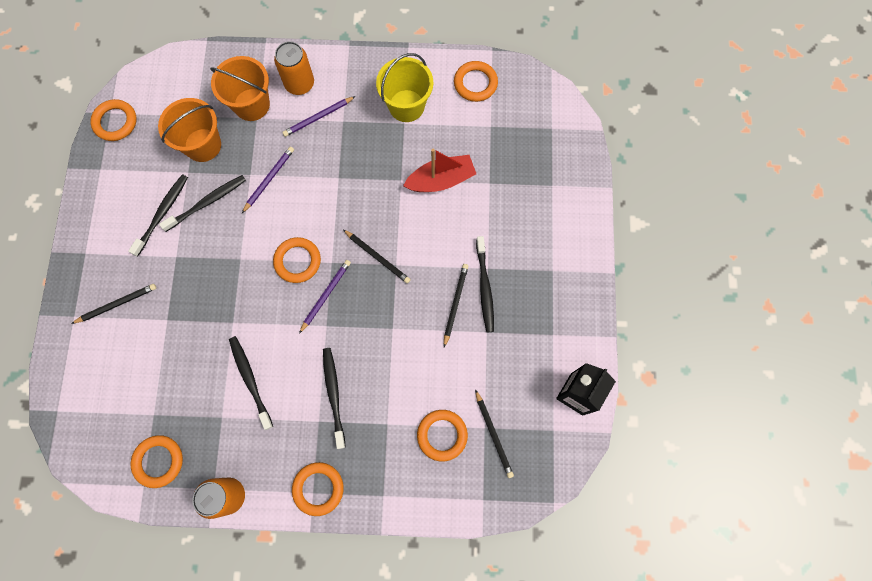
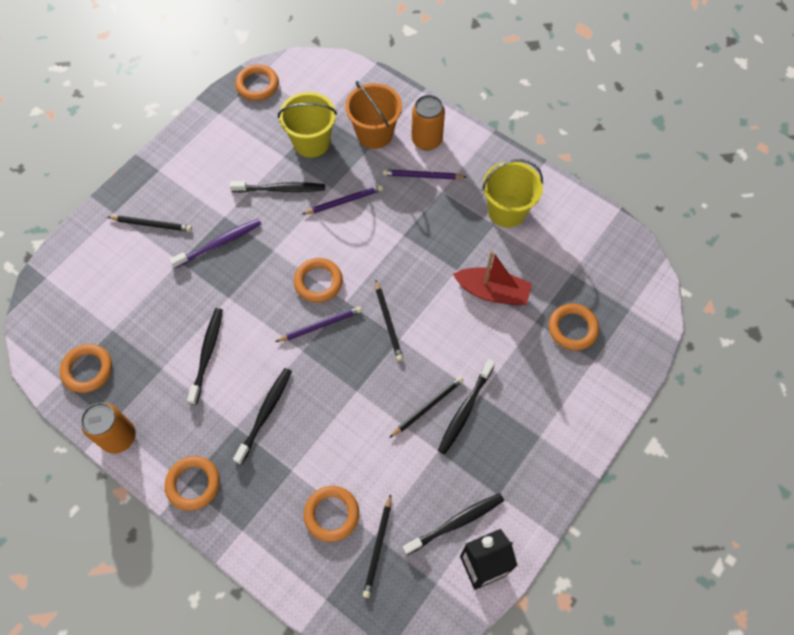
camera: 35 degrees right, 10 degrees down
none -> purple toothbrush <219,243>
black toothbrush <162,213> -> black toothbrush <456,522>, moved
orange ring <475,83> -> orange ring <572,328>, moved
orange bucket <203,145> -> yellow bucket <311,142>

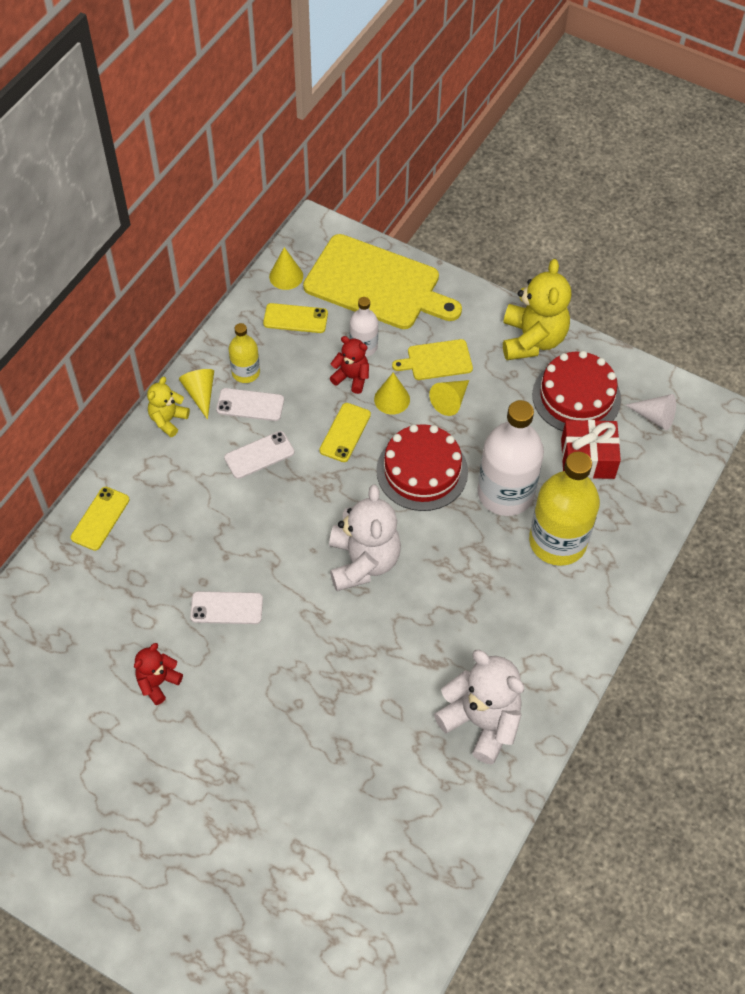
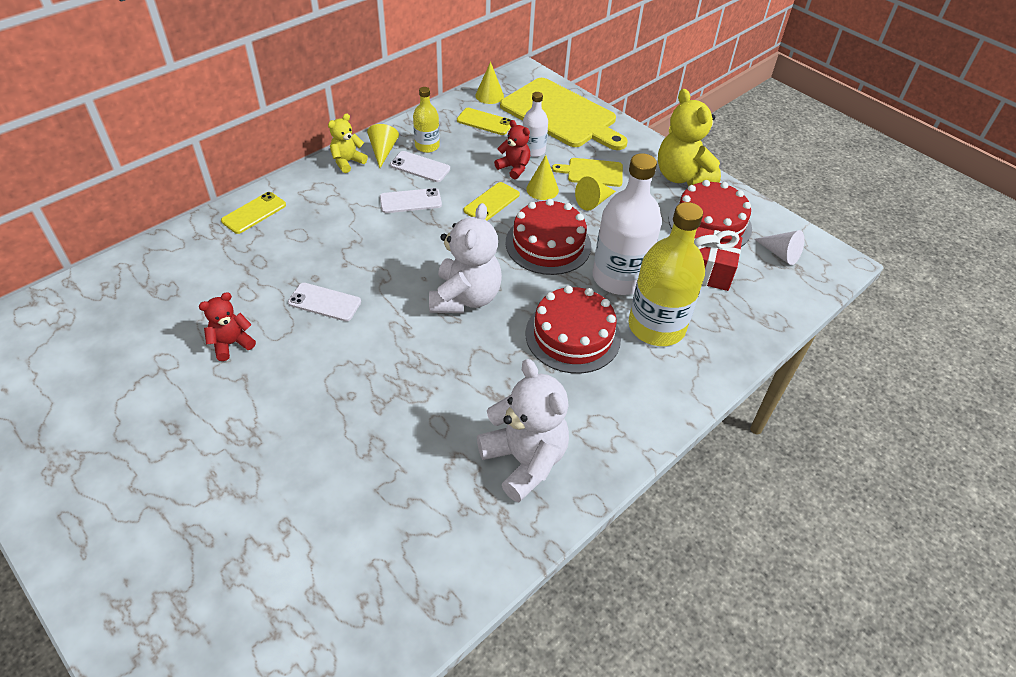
camera: 15 degrees right, 10 degrees down
none -> red cake <573,335>
yellow teddy bear <532,340> -> yellow teddy bear <682,176>, 135 degrees clockwise

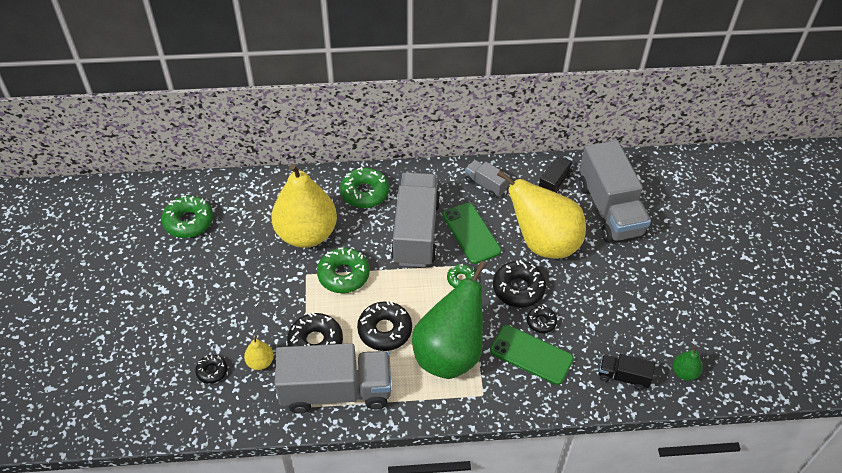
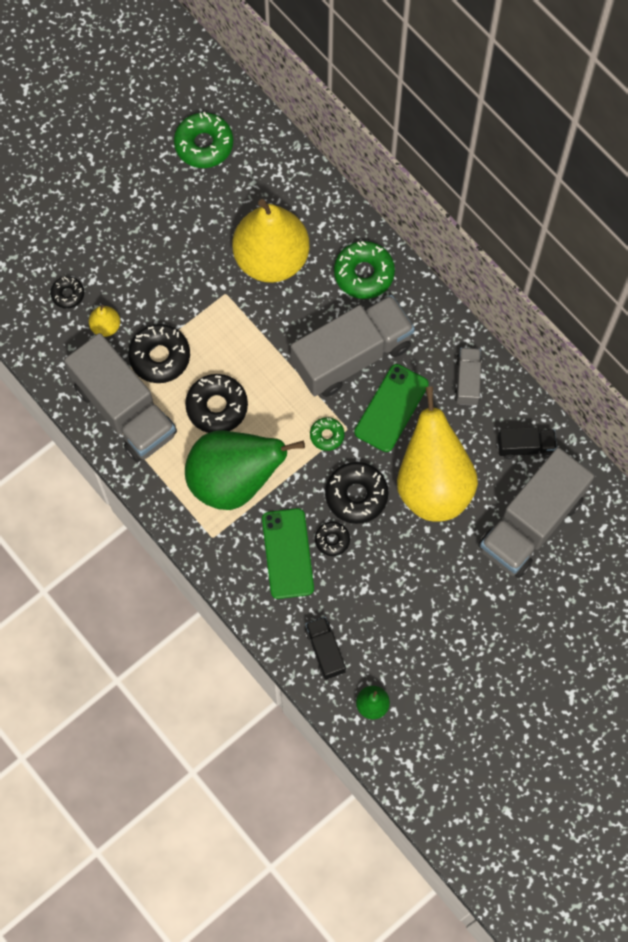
camera: 55 degrees right, 20 degrees up
green donut <343,275> -> none

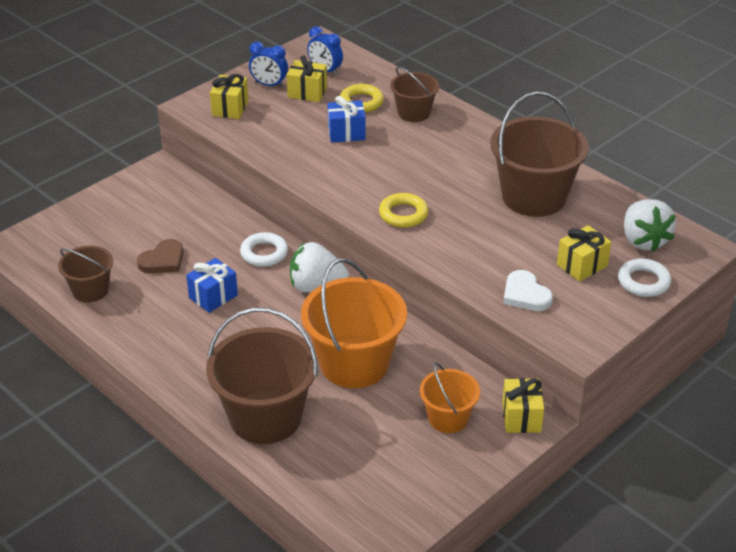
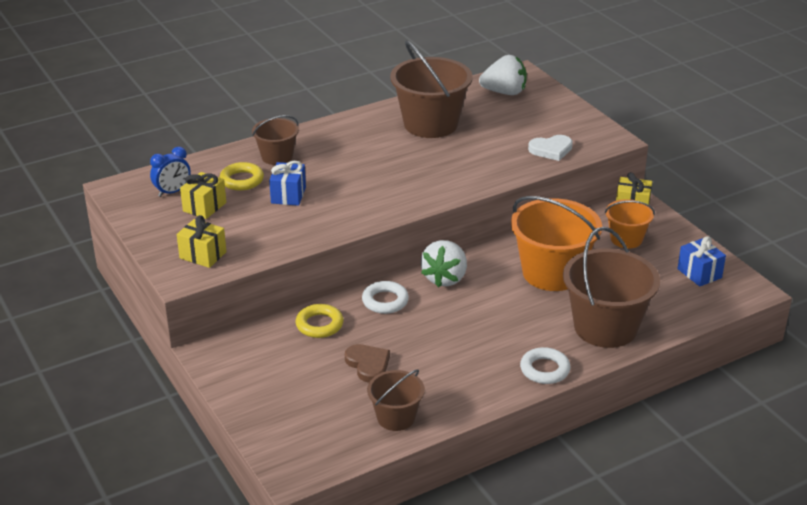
camera: 75 degrees left, 5 degrees down
blue clock <269,85> -> none
yellow gift <582,265> -> none
blue gift <213,296> -> blue gift <699,273>, moved
yellow ring <403,214> -> yellow ring <319,325>, moved
white ring <643,282> -> white ring <544,369>, moved

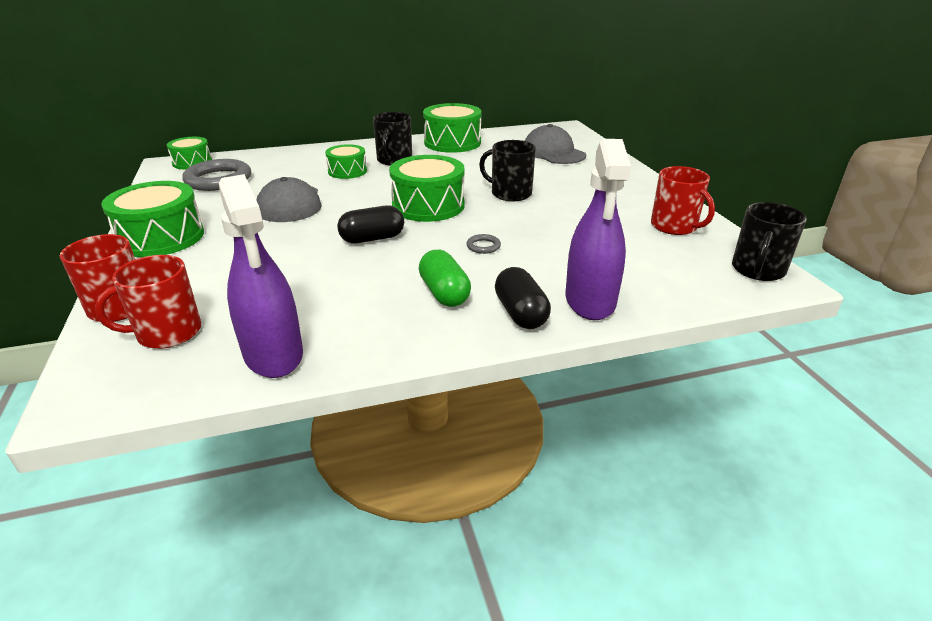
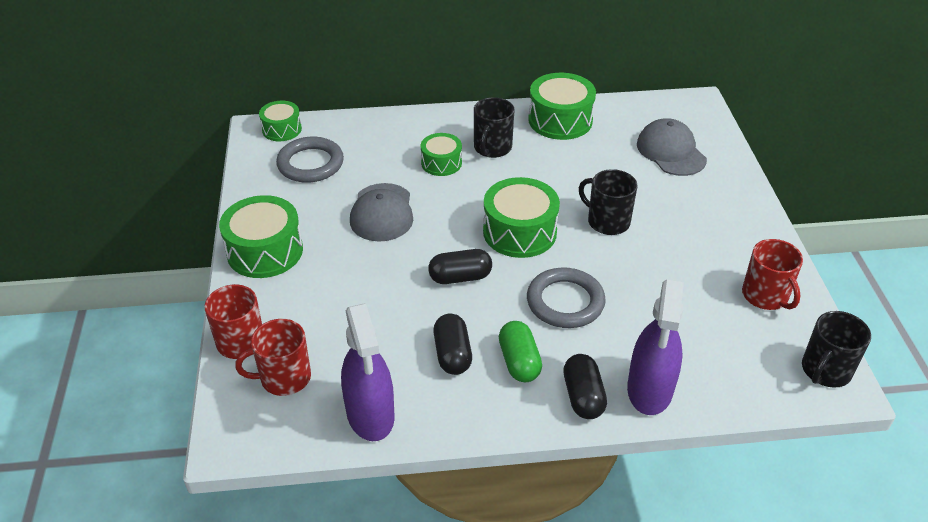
camera: 10 degrees right, 10 degrees up
none -> black capsule <452,354>
grey ring <483,246> -> grey ring <565,302>, x2.35

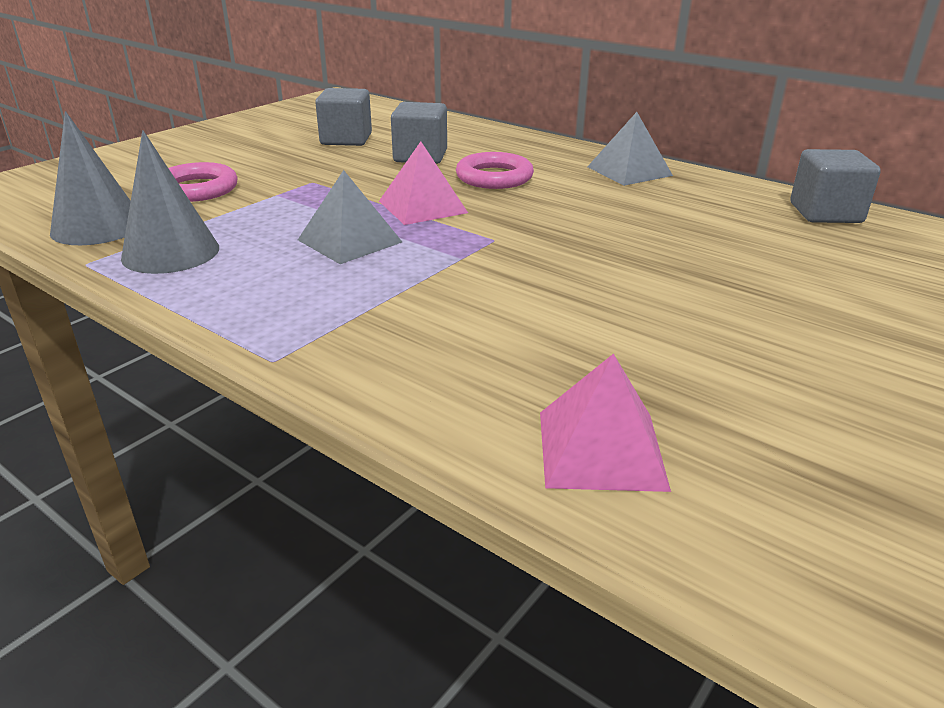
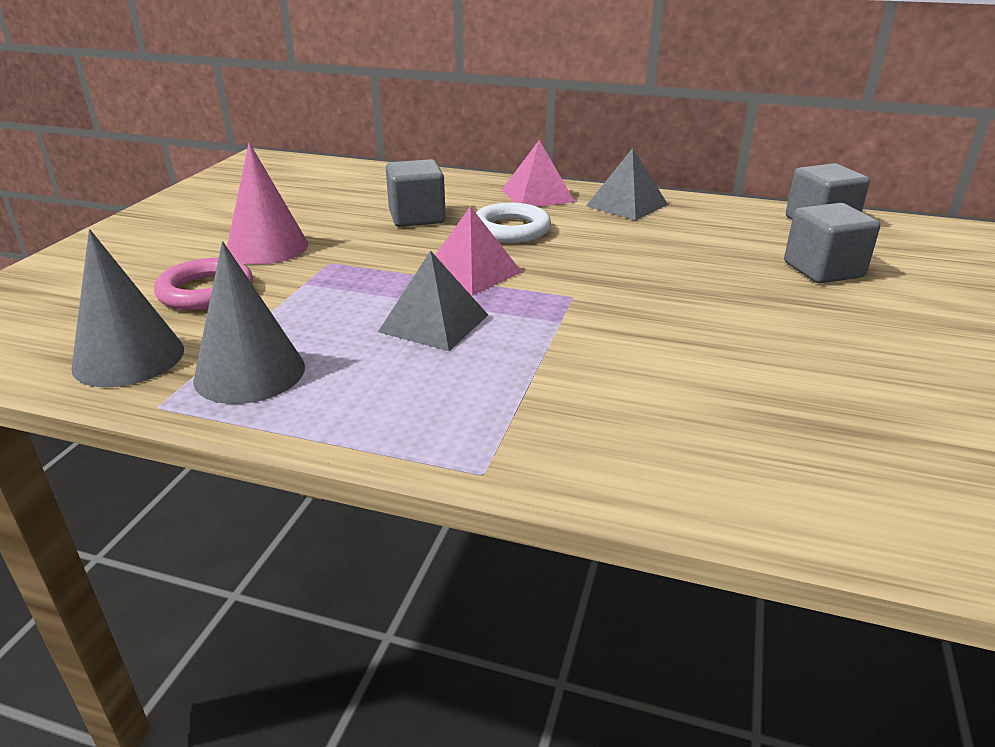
camera: 20 degrees left, 0 degrees up
none -> pink cone <267,247>
grey cube <346,139> -> grey cube <823,270>, moved
pink pyramid <601,449> -> pink pyramid <537,195>, moved
pink ring <494,177> -> white ring <511,229>

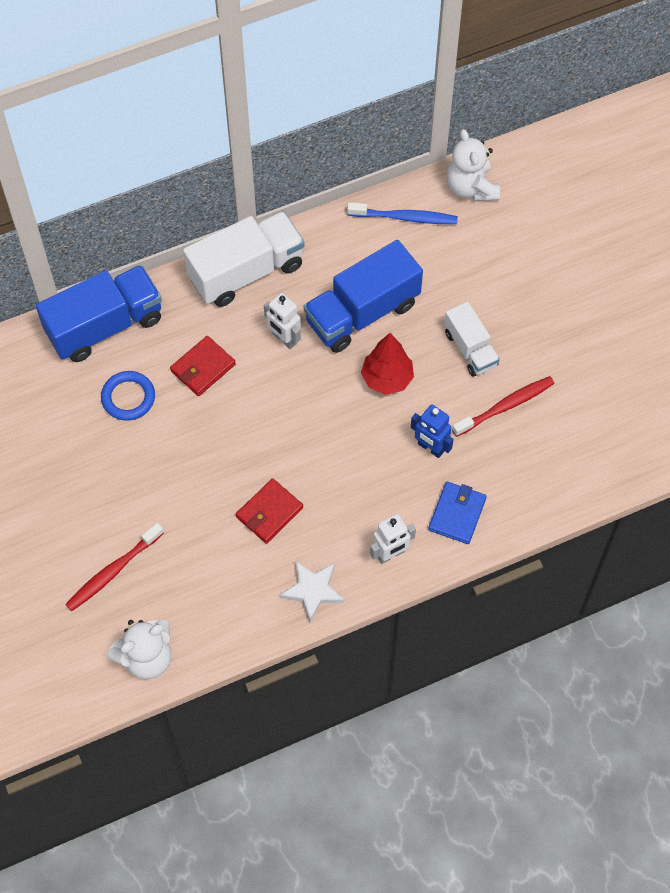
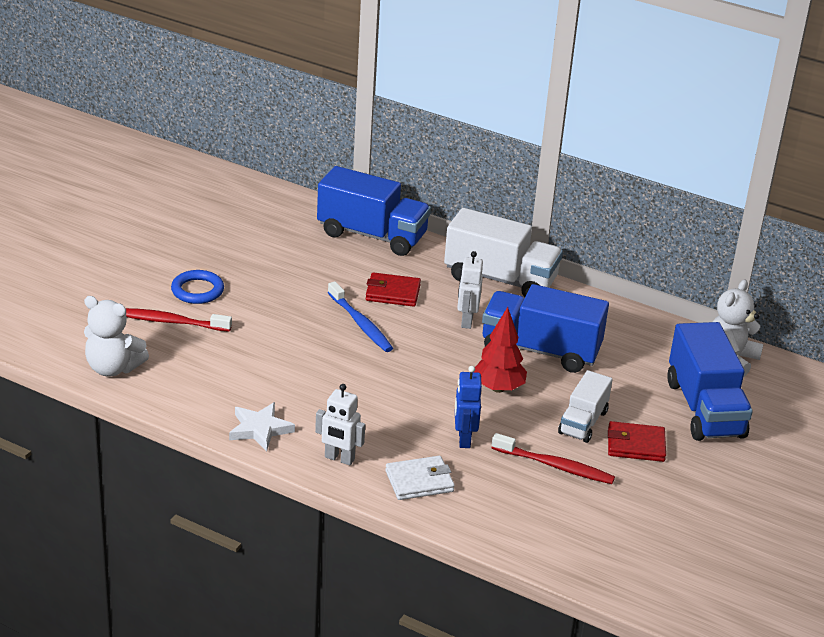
camera: 50 degrees right, 30 degrees down
none -> blue truck <704,409>
blue ring <128,397> -> blue ring <197,290>, moved
red wallet <269,512> -> red wallet <635,445>, moved
blue toothbrush <405,217> -> blue toothbrush <360,324>, moved
blue wallet <457,514> -> white wallet <419,481>

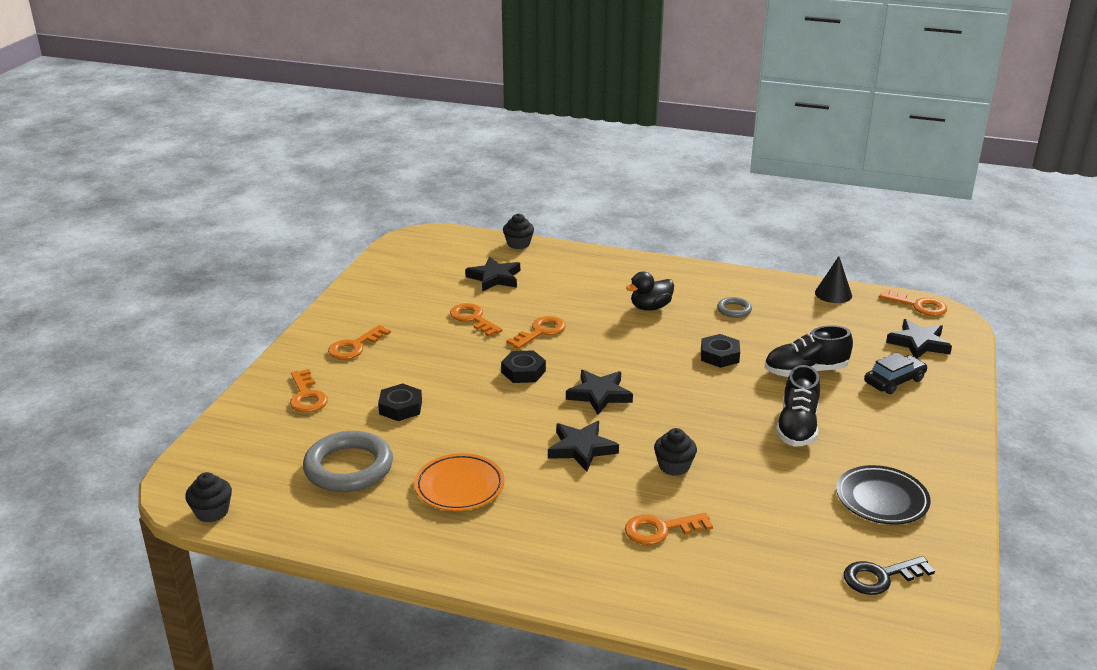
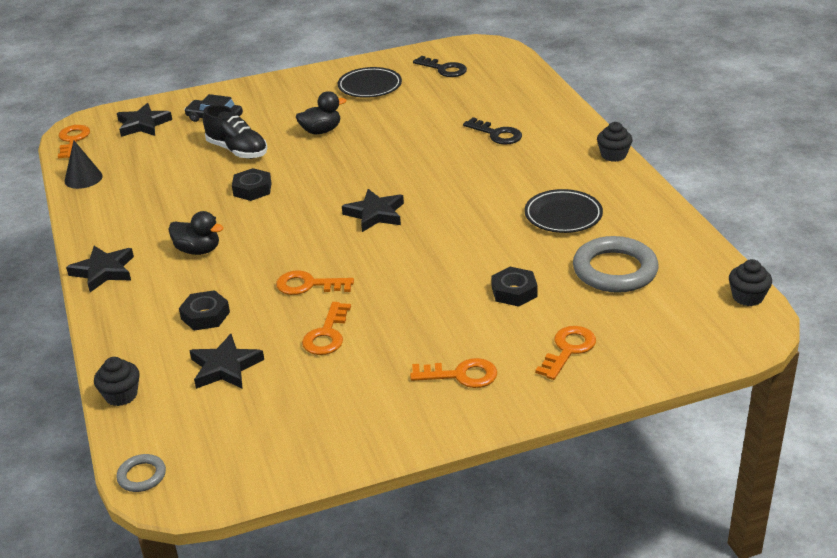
camera: 125 degrees left, 5 degrees up
black nut <523,372> -> black nut <205,315>, moved
black star <581,449> -> black star <104,271>, moved
black cupcake <674,466> -> black cupcake <613,155>, moved
grey ring <734,310> -> grey ring <142,476>, moved
black shoe <797,427> -> black duck <321,131>
orange plate <459,486> -> black plate <563,215>
orange key <661,530> -> black key <497,134>

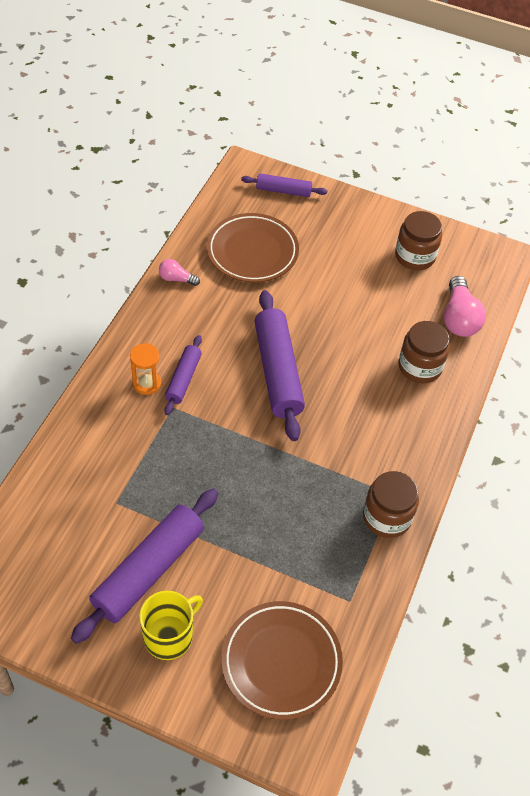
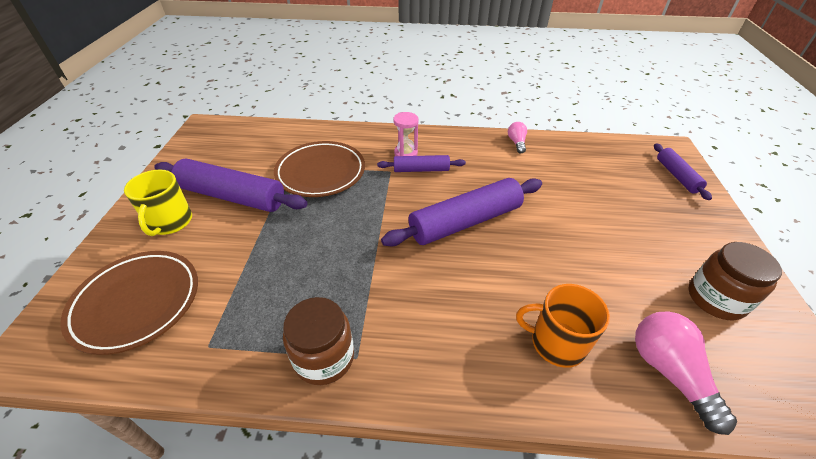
camera: 75 degrees right, 10 degrees down
brown plate <252,252> -> brown plate <321,173>, moved
brown jar <420,366> -> orange mug <556,343>
orange hourglass <147,383> -> pink hourglass <405,153>
yellow mug <169,636> -> yellow mug <170,222>, 60 degrees clockwise
pink light bulb <459,318> -> pink light bulb <669,372>, 90 degrees clockwise

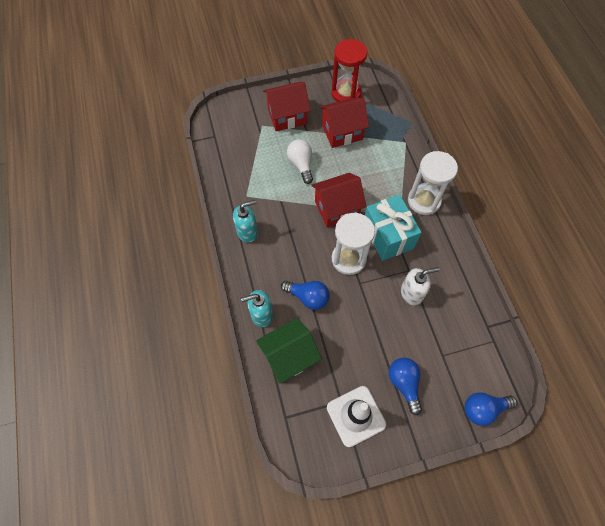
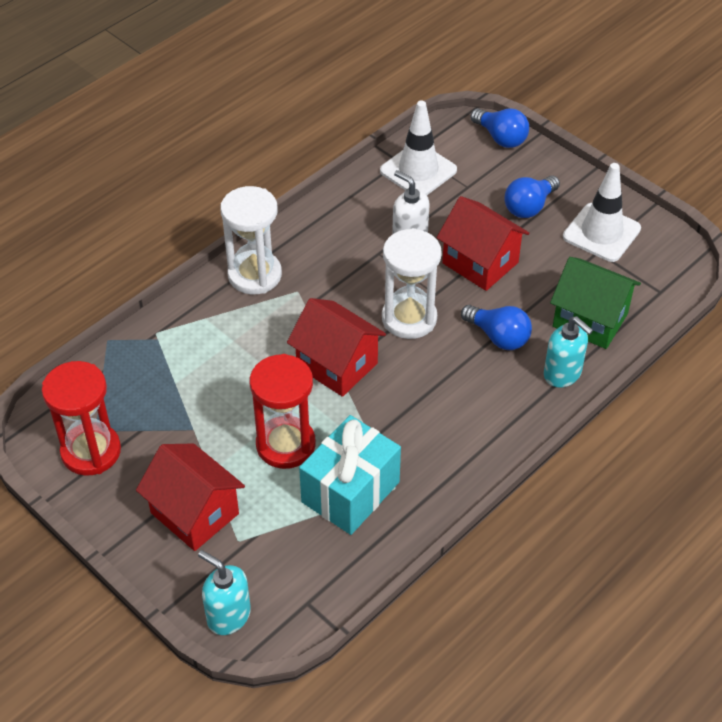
camera: 120 degrees left, 15 degrees down
none -> white traffic cone <418,170>
turquoise soap dispenser <247,232> -> turquoise soap dispenser <228,616>, moved
red house <342,132> -> red house <480,263>, moved
turquoise gift <388,236> -> turquoise gift <350,492>, moved
white light bulb <301,164> -> red hourglass <286,445>
blue light bulb <308,297> -> blue light bulb <498,337>, 135 degrees clockwise

